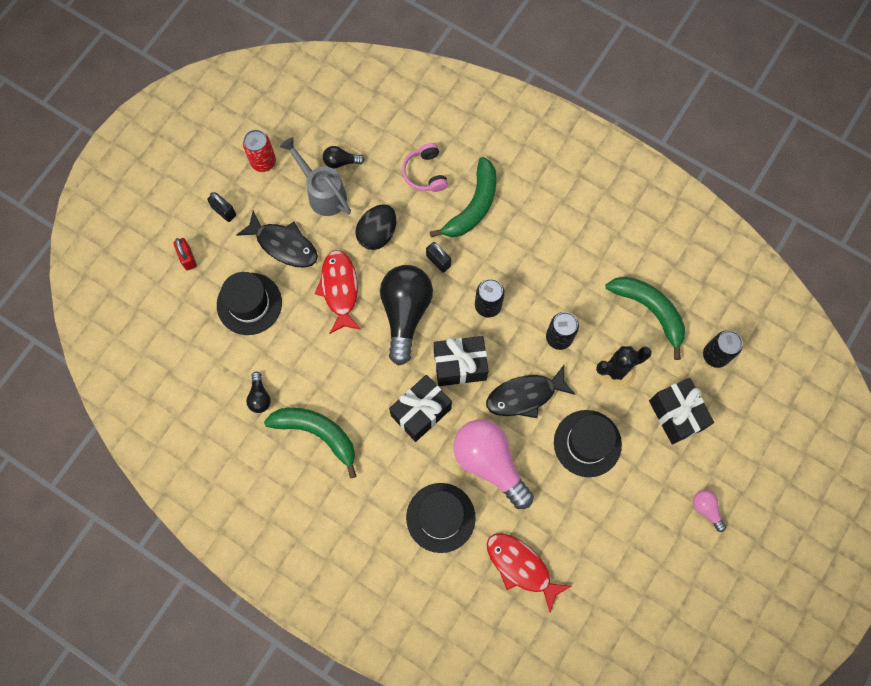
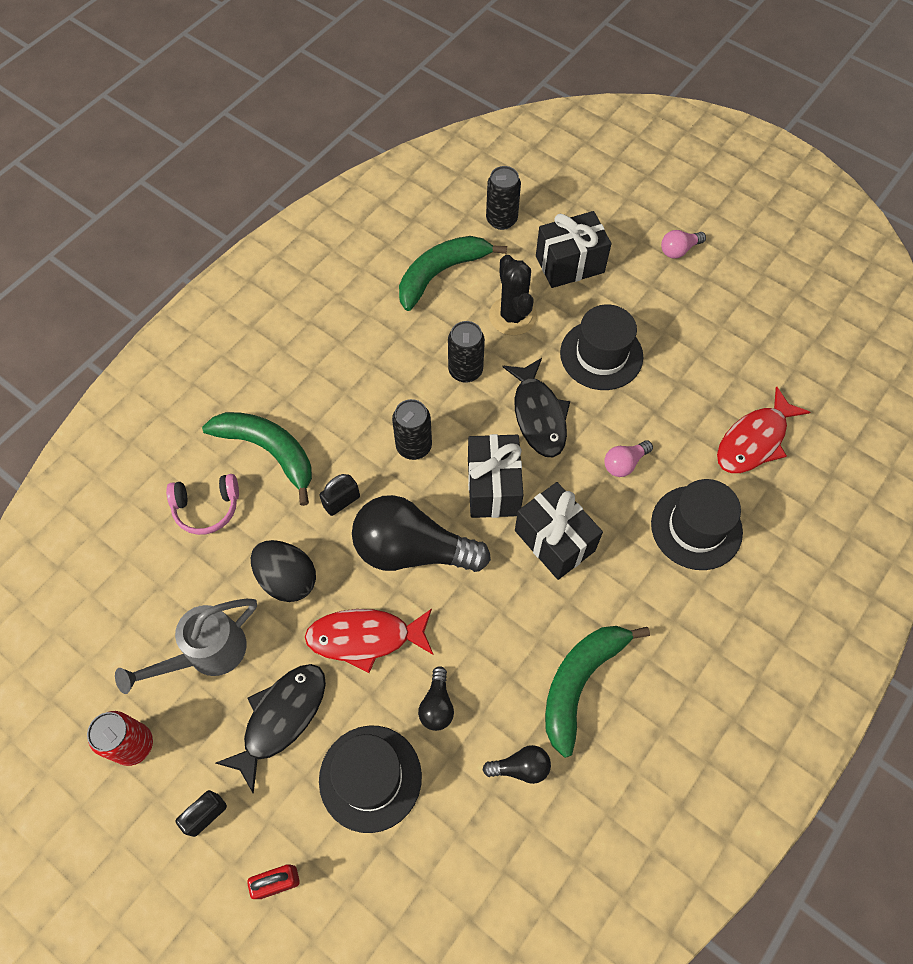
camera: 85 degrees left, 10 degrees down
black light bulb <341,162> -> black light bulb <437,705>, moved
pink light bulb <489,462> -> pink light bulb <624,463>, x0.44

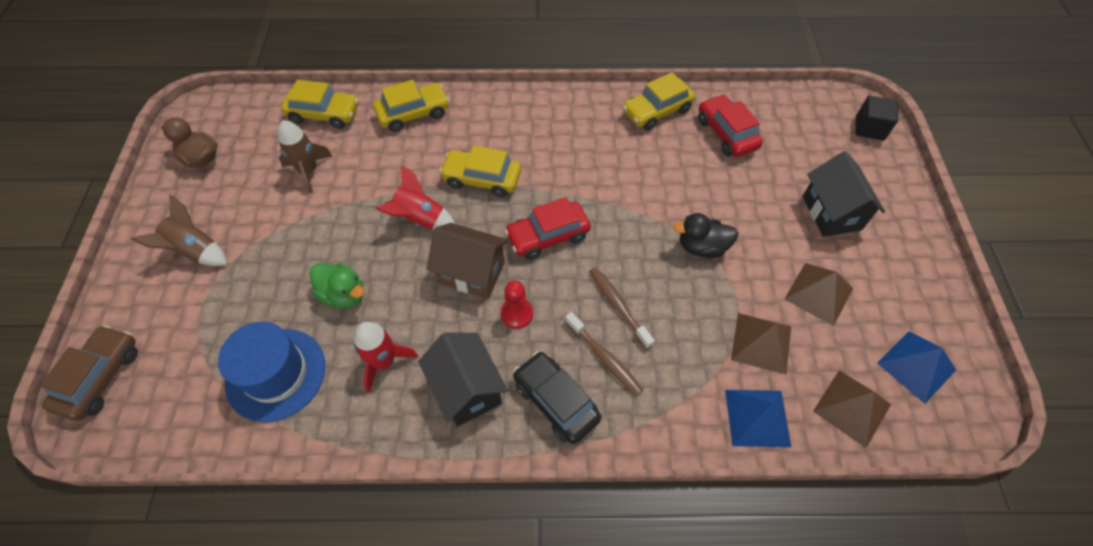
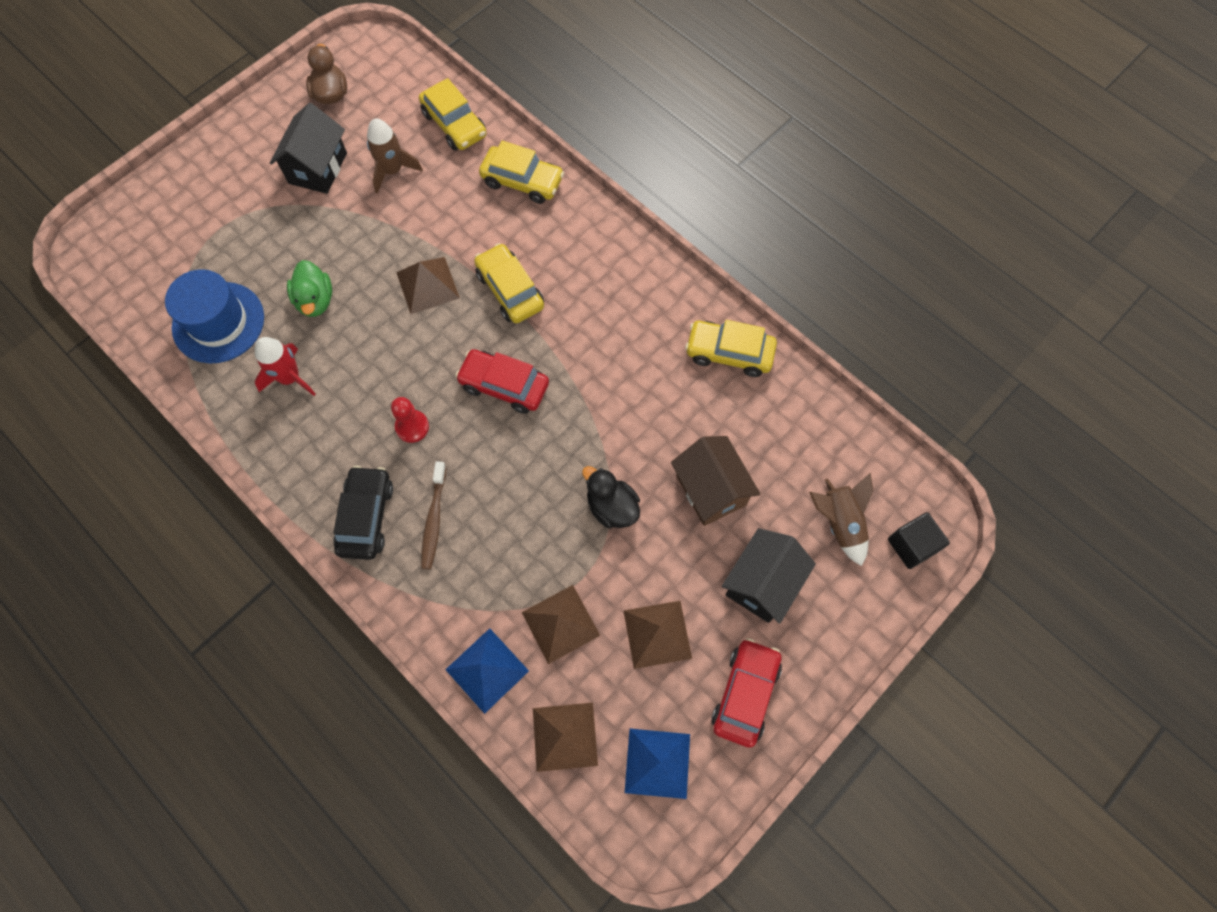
camera: 45 degrees right, 10 degrees up
brown car <100,377> -> none
brown toothbrush <618,306> -> none
brown rocket <195,251> -> brown rocket <839,523>, moved
black house <467,389> -> black house <318,168>, moved
brown house <471,273> -> brown house <711,490>, moved
red car <726,133> -> red car <745,694>, moved
red rocket <419,219> -> brown pyramid <427,285>

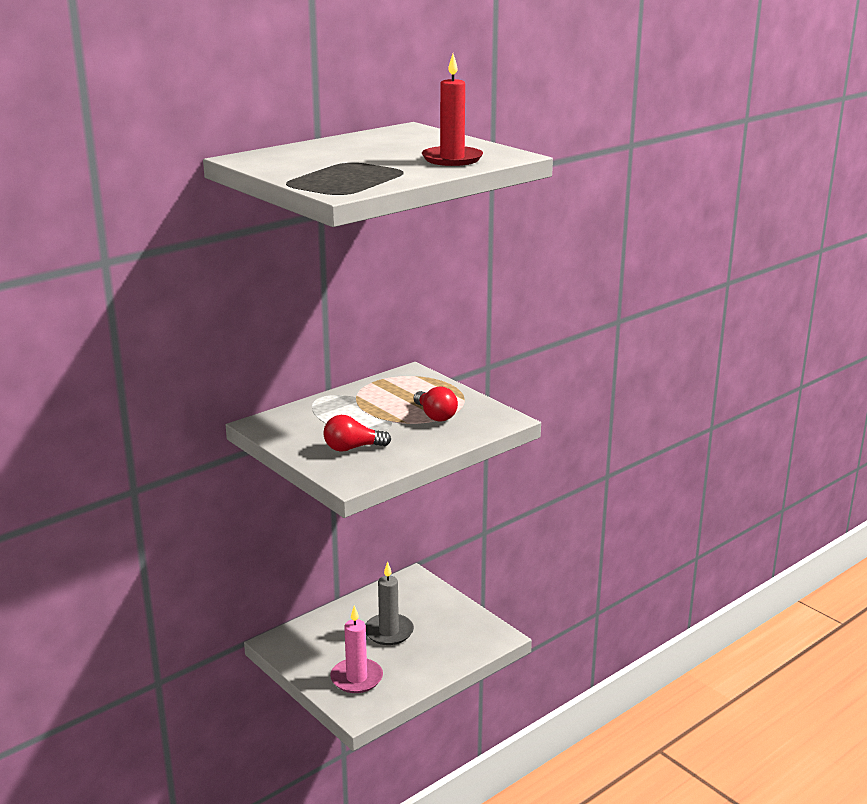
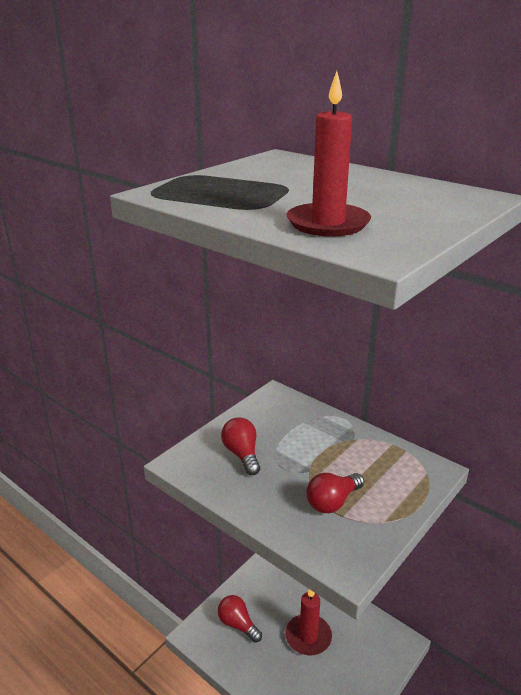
camera: 80 degrees right, 5 degrees up
pink candle <356,678> -> red light bulb <238,624>
grey candle <389,632> -> red candle <308,636>

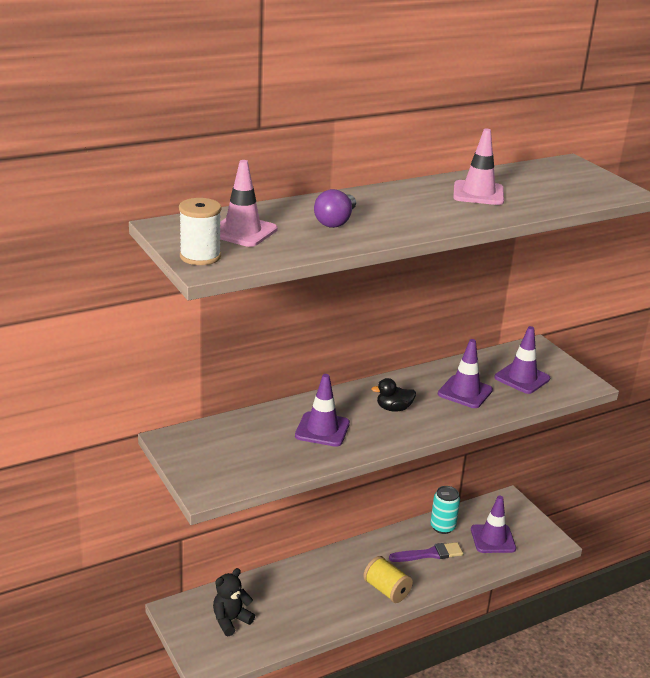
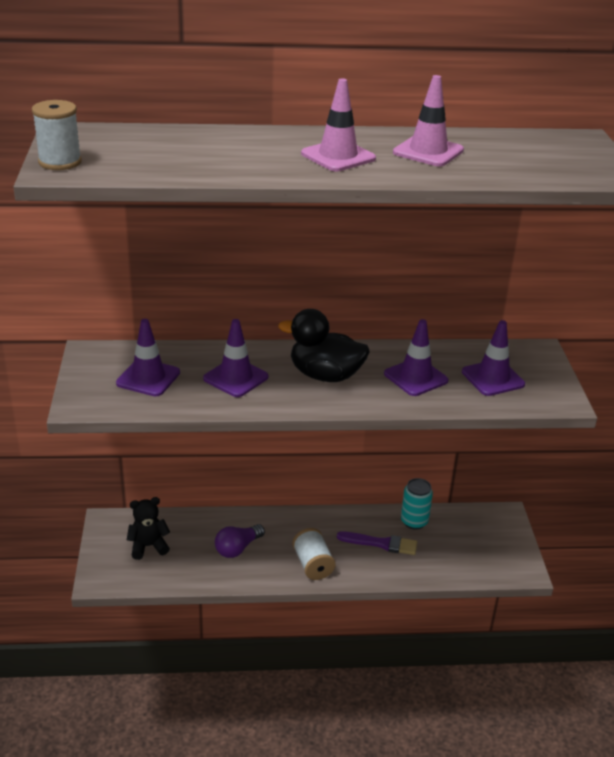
camera: 25 degrees right, 5 degrees up
pink traffic cone <242,231> -> pink traffic cone <338,156>, moved
purple light bulb <336,221> -> purple light bulb <237,548>, moved
purple traffic cone <493,539> -> purple traffic cone <148,378>, moved
yellow spool <386,590> -> white spool <313,565>
black duck <393,408> -> black duck <325,375>, x1.89

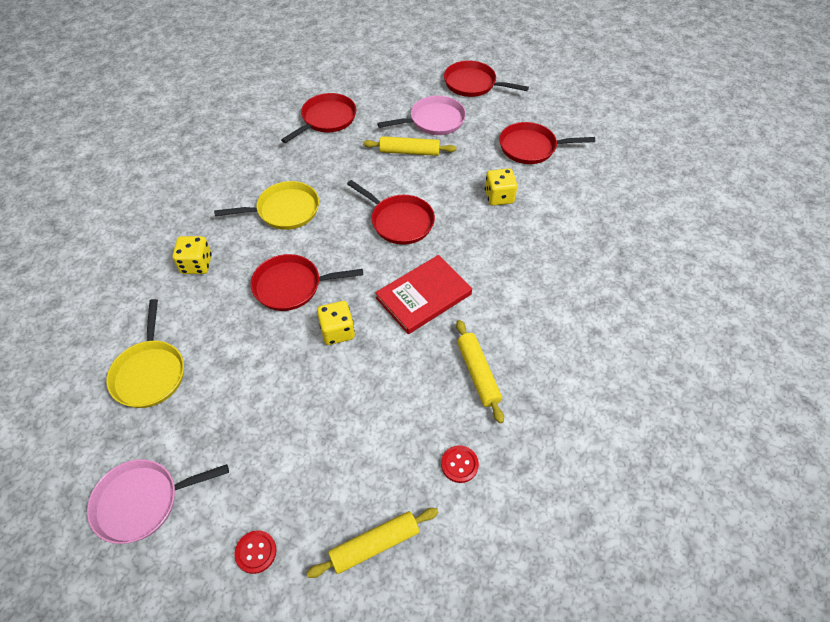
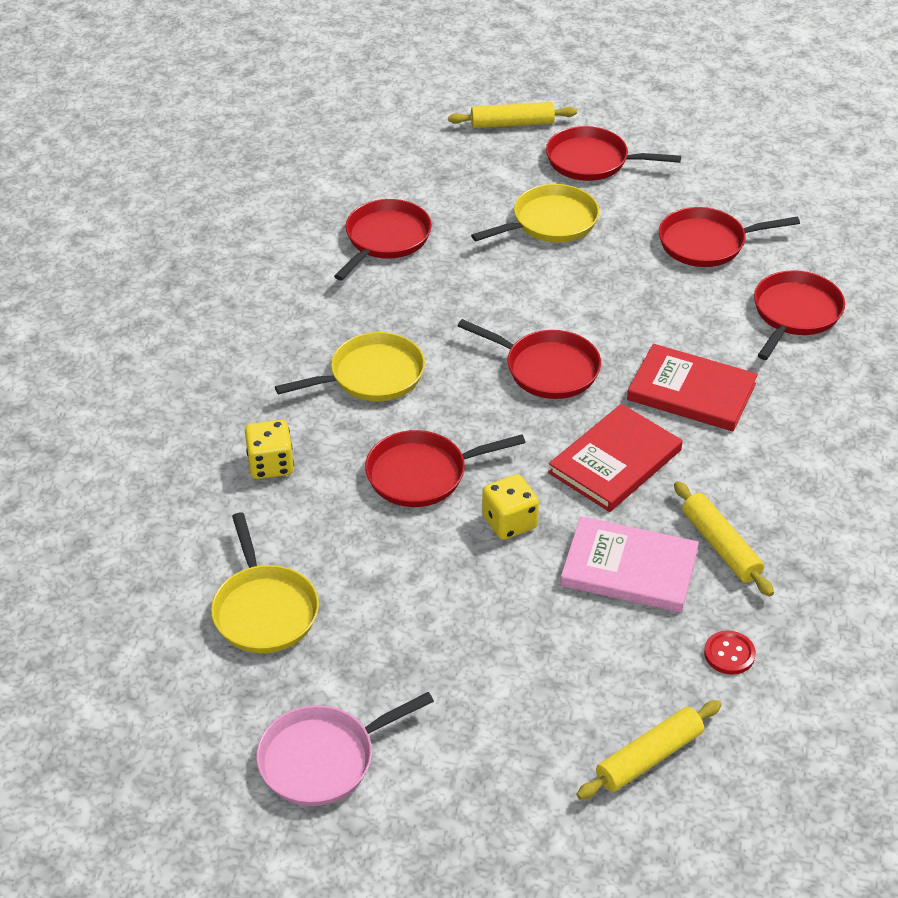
camera: 10 degrees left, 10 degrees down
red button <256,552> -> none
yellow dice <499,197> -> none
none -> pink book <629,569>
none -> red book <691,392>
none -> red pan <795,314>
yellow rolling pin <409,152> -> yellow rolling pin <512,124>, moved
pink pan <434,121> -> yellow pan <550,222>

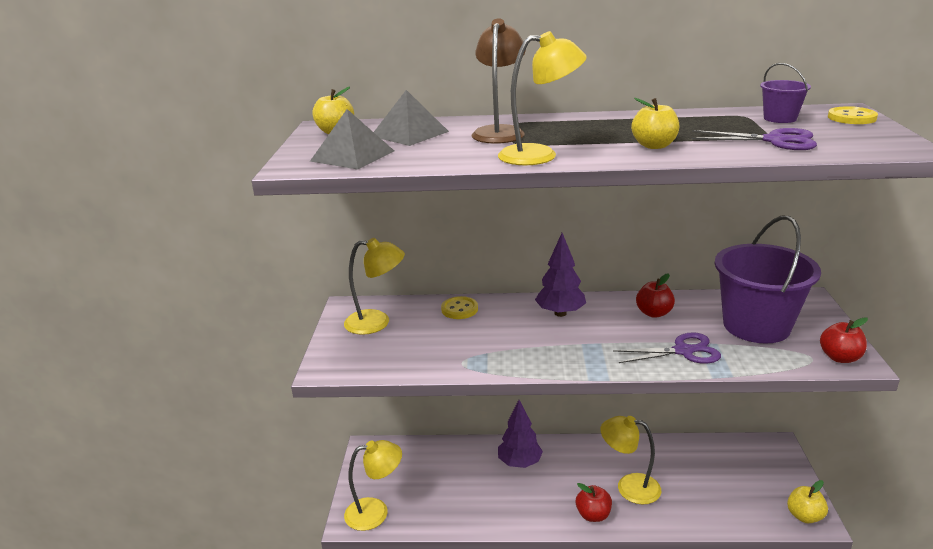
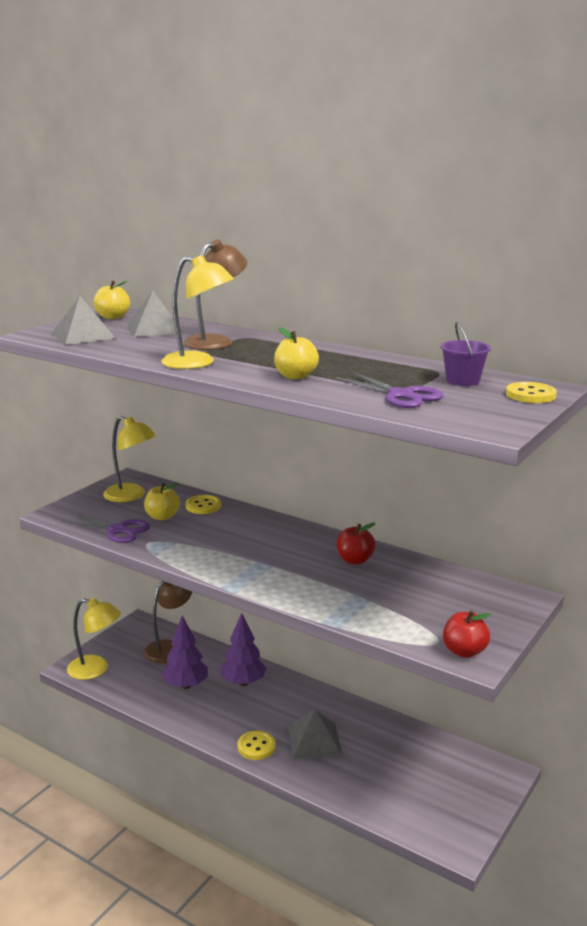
camera: 30 degrees right, 5 degrees down
purple bucket <756,326> -> none
none -> brown lamp <169,648>
purple tree <560,313> -> purple tree <185,685>, moved
purple scissors <683,351> -> purple scissors <117,530>, moved
yellow apple <804,516> -> yellow apple <162,517>, moved
red apple <593,515> -> yellow button <256,747>
yellow lamp <629,487> -> grey pyramid <314,740>

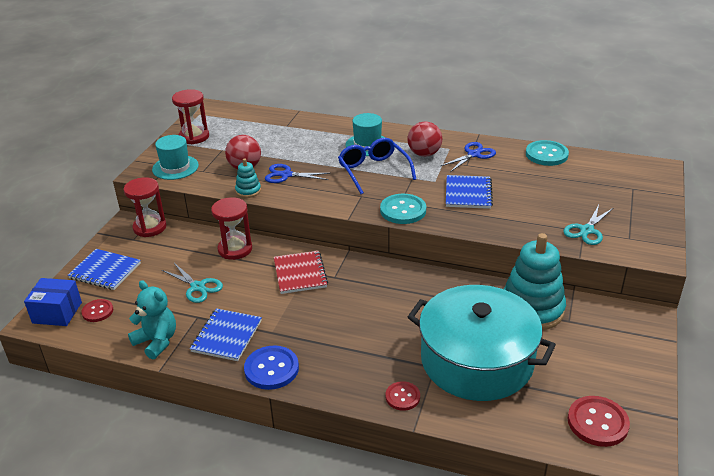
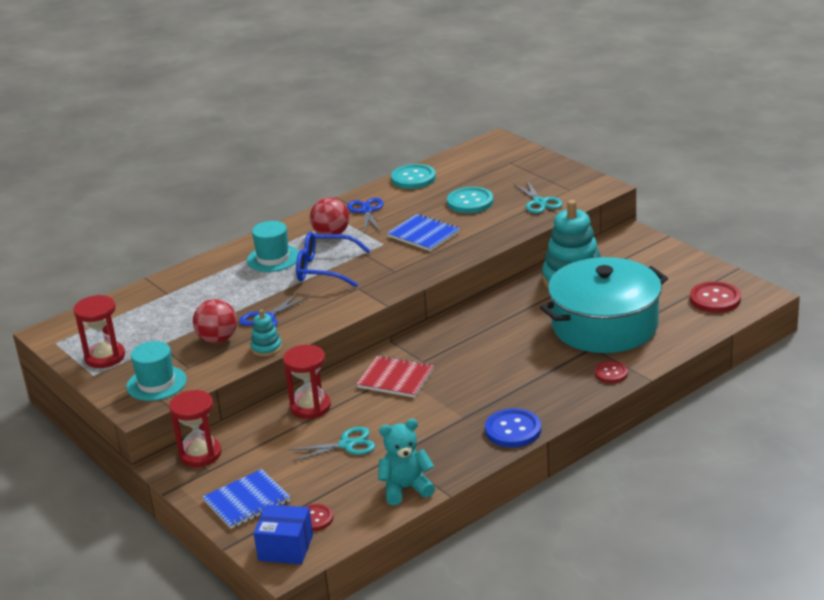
camera: 55 degrees left, 5 degrees down
blue notebook <226,336> -> none
turquoise button <403,210> -> turquoise button <470,202>, moved
blue box <57,312> -> blue box <285,548>, 60 degrees clockwise

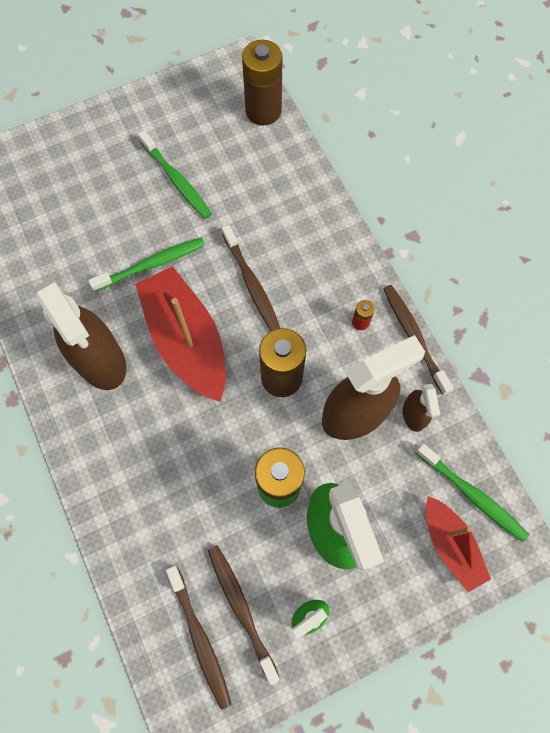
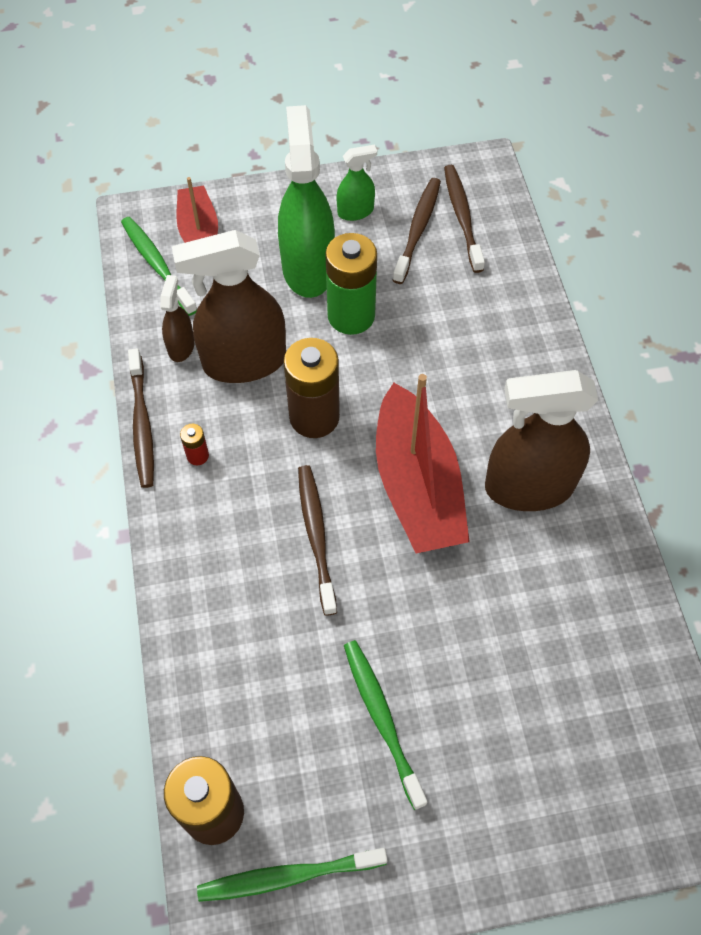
camera: 165 degrees left, 10 degrees down
green toothbrush <151,264> -> green toothbrush <288,876>, moved
brown spray bottle <100,360> -> brown spray bottle <528,487>, 75 degrees counterclockwise
brown toothbrush <241,608> -> brown toothbrush <418,229>, 150 degrees counterclockwise

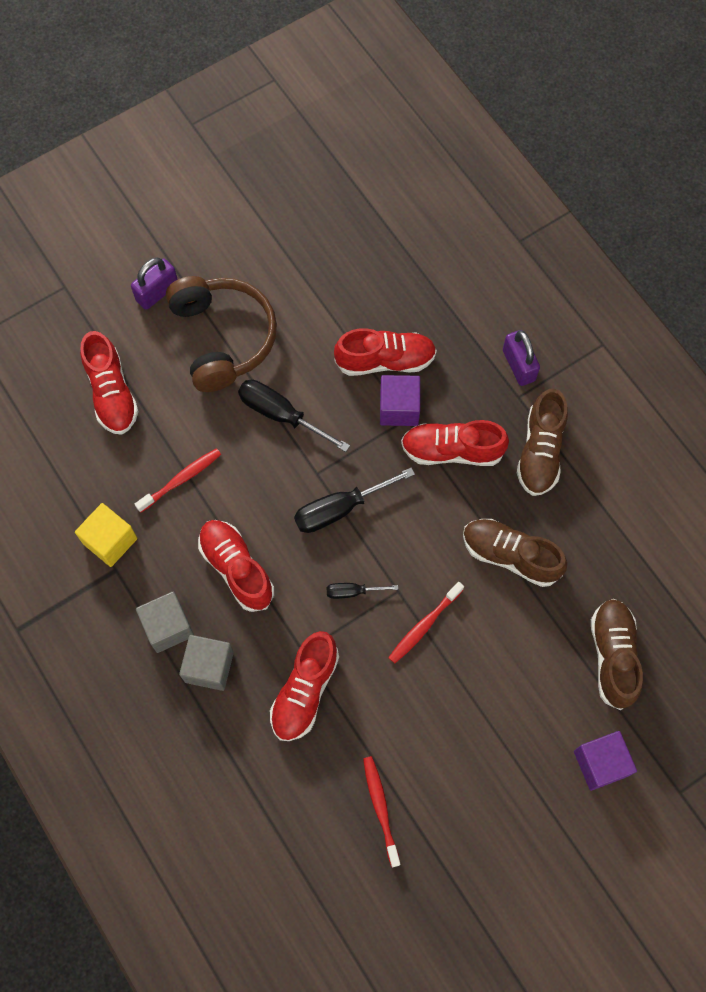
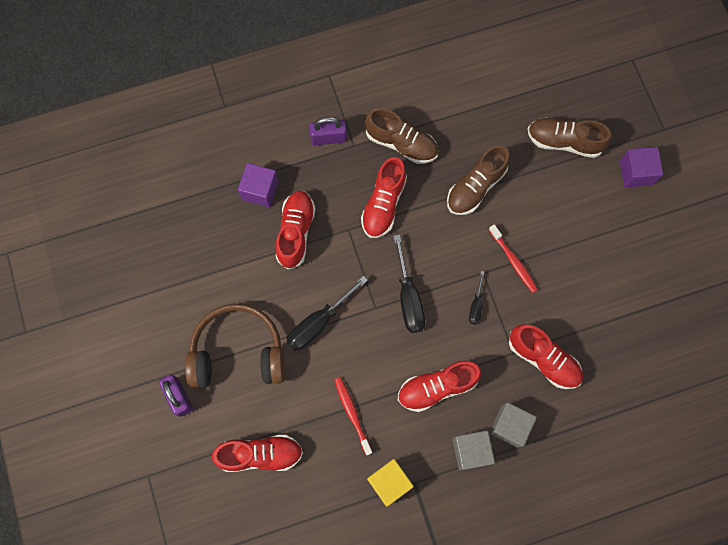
camera: 75 degrees left, 5 degrees up
red toothbrush <380,808> -> none
purple cube <399,408> -> purple cube <260,190>, moved

